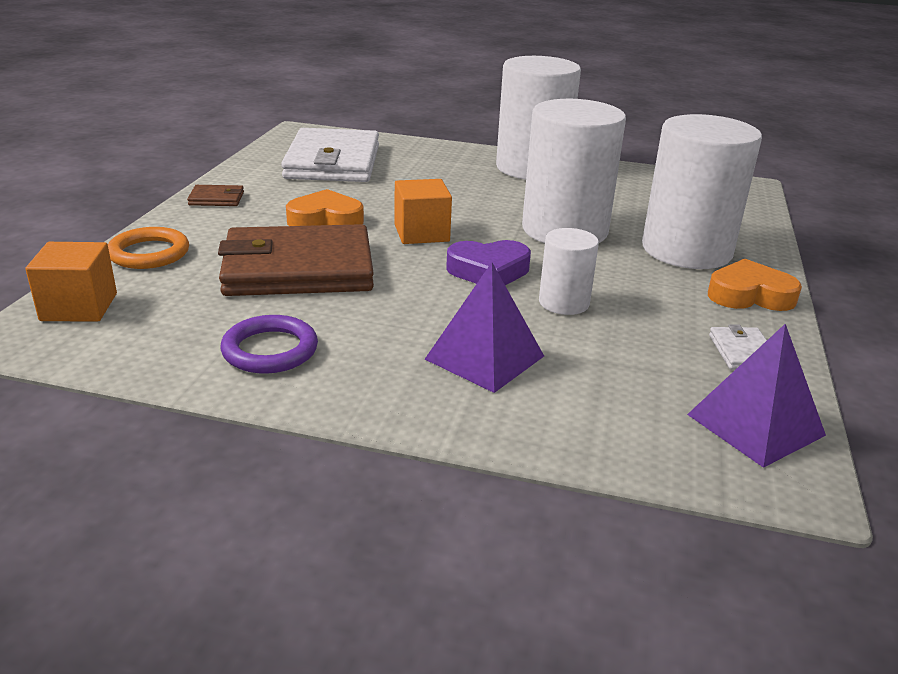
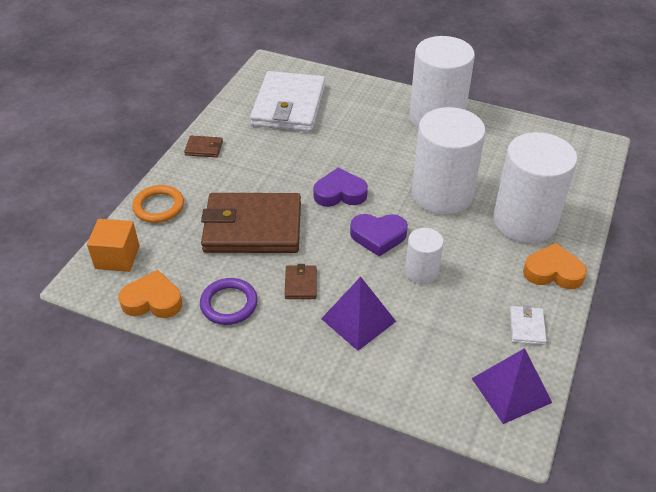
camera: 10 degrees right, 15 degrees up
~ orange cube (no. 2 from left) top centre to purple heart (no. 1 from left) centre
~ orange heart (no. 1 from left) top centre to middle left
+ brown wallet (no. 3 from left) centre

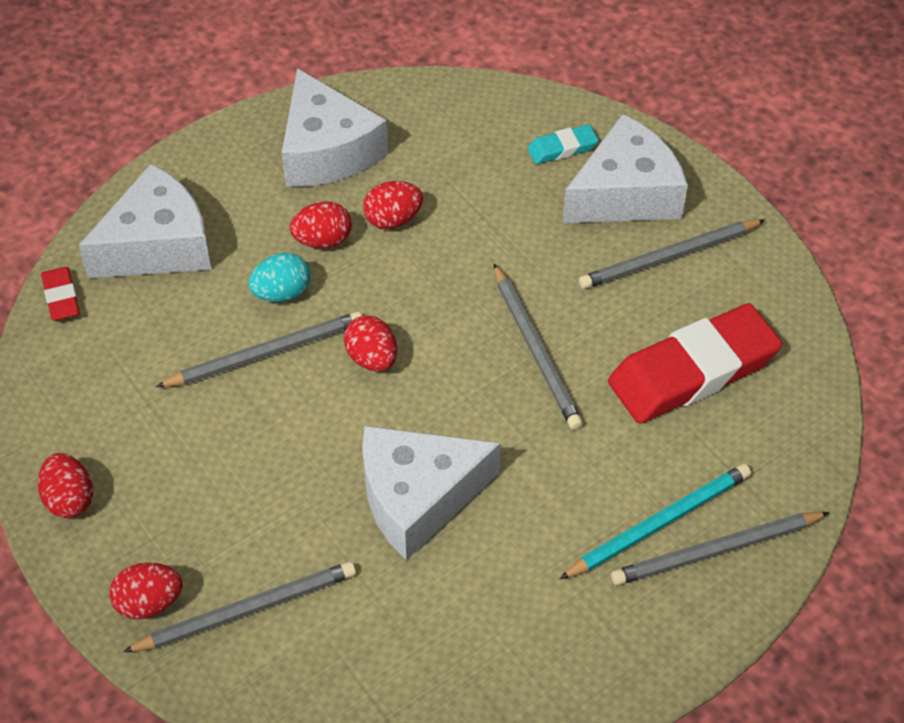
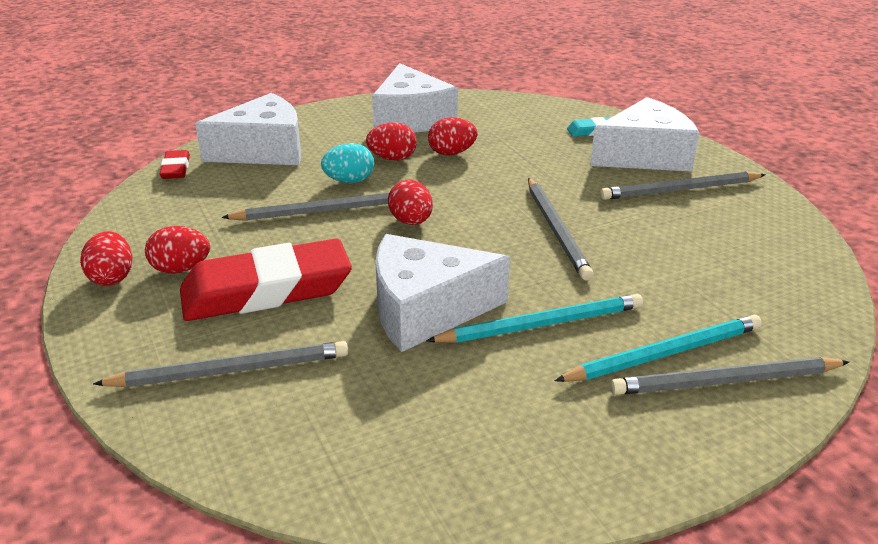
camera: 10 degrees right, 20 degrees down
~ red eraser (no. 2 from left) middle right to middle left
~ red egg (no. 2 from left) bottom left to middle left
+ turquoise pencil (no. 1 from left) centre

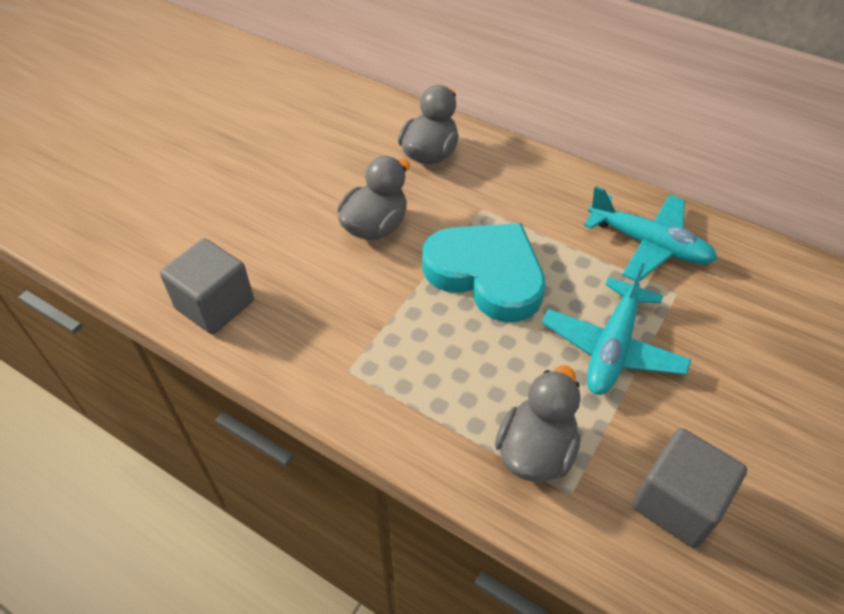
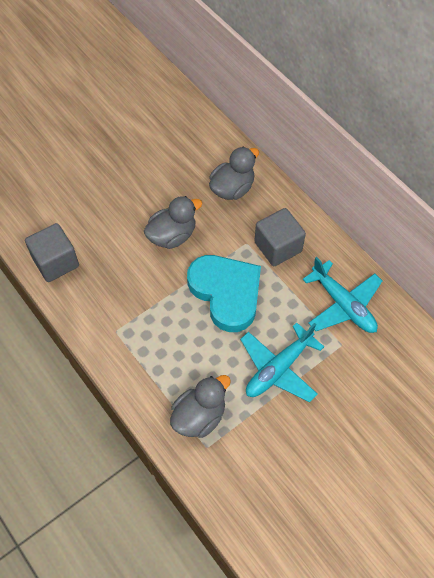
camera: 20 degrees right, 10 degrees up
~ grey cube (no. 2 from left) bottom right to centre

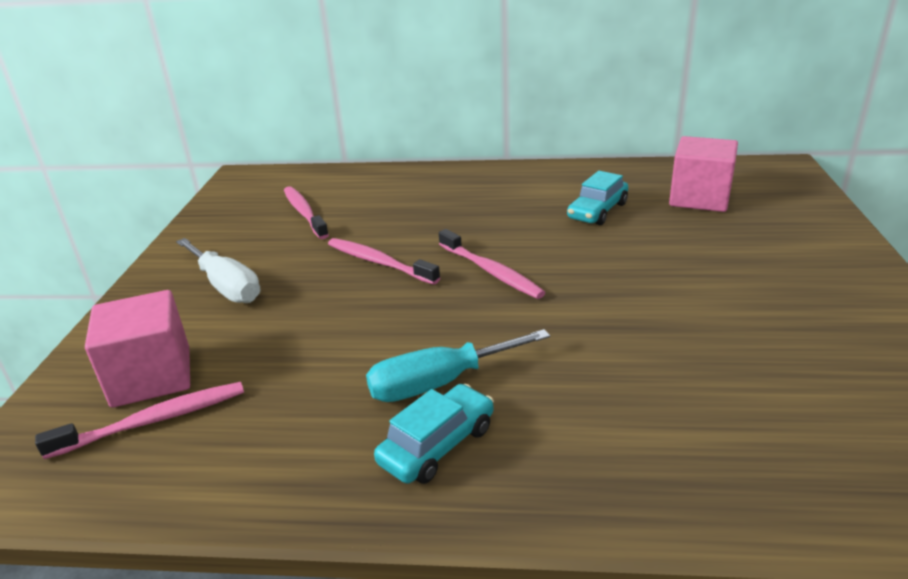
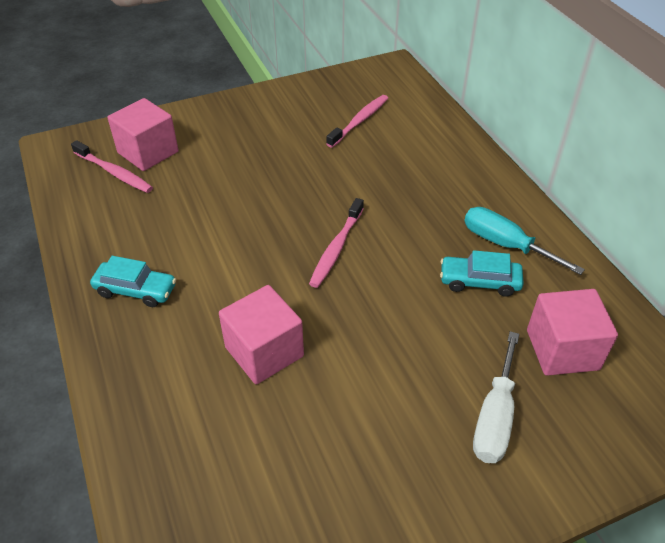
camera: 60 degrees right, 15 degrees up
~ white screwdriver middle left to bottom right
- pink toothbrush (no. 3 from left) centre
~ turquoise screwdriver centre to middle right
+ pink cube (no. 2 from left) centre

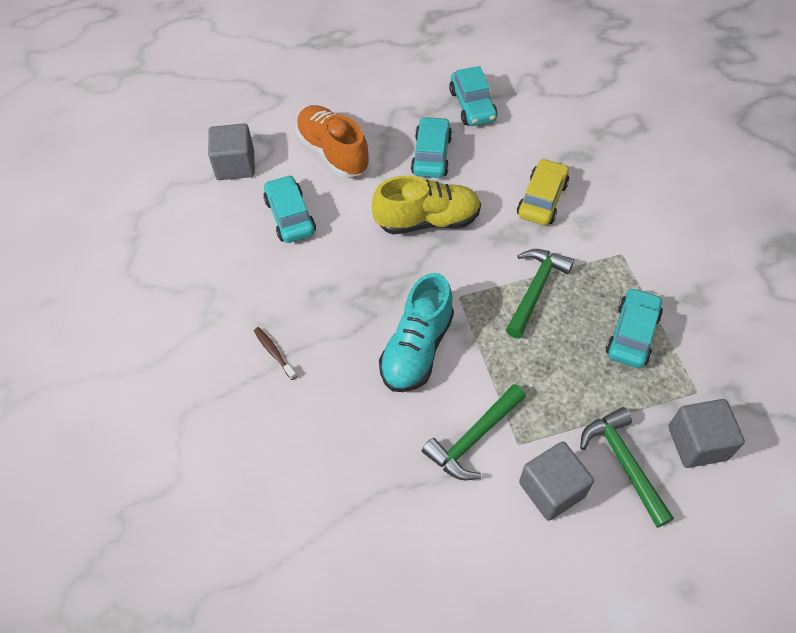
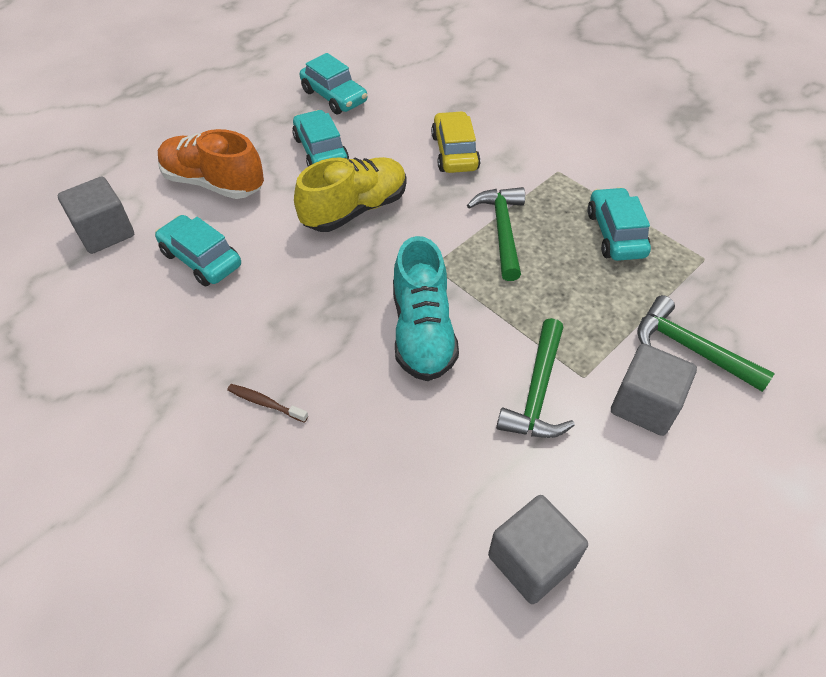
camera: 30 degrees left, 5 degrees down
~ grey cube (no. 3 from left in the first image) bottom right to grey cube (no. 2 from left) bottom centre

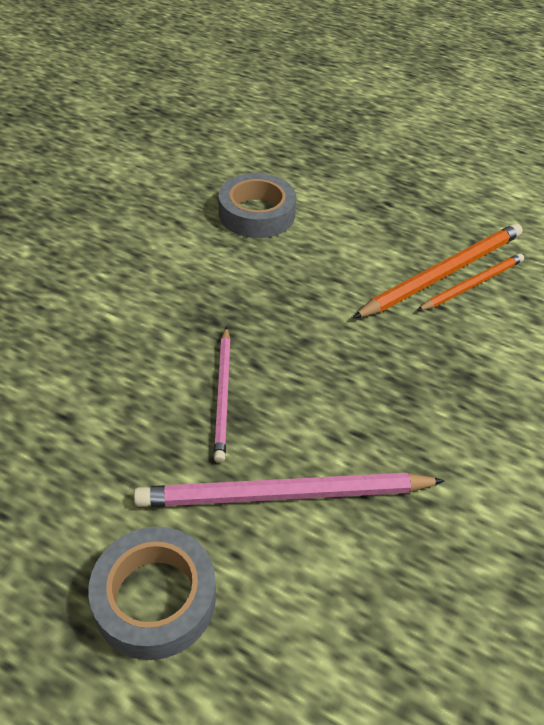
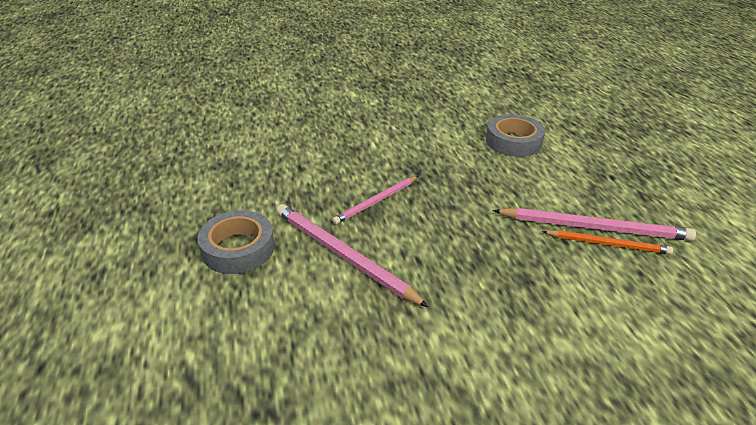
camera: 50 degrees right, 10 degrees down
~ orange pencil (no. 1 from left) middle right to pink pencil (no. 3 from left) middle right

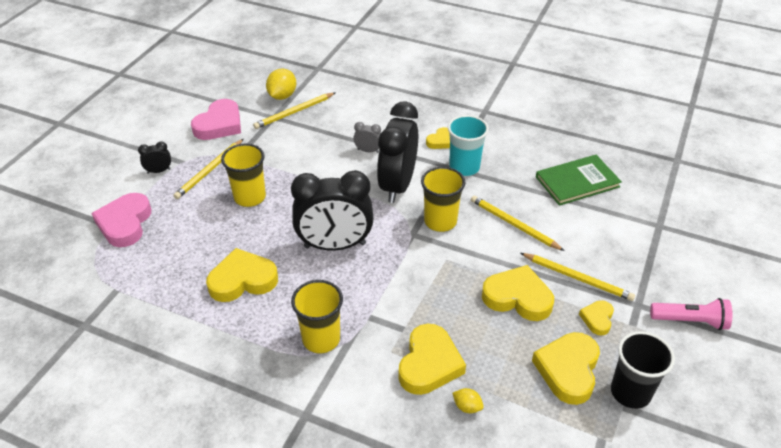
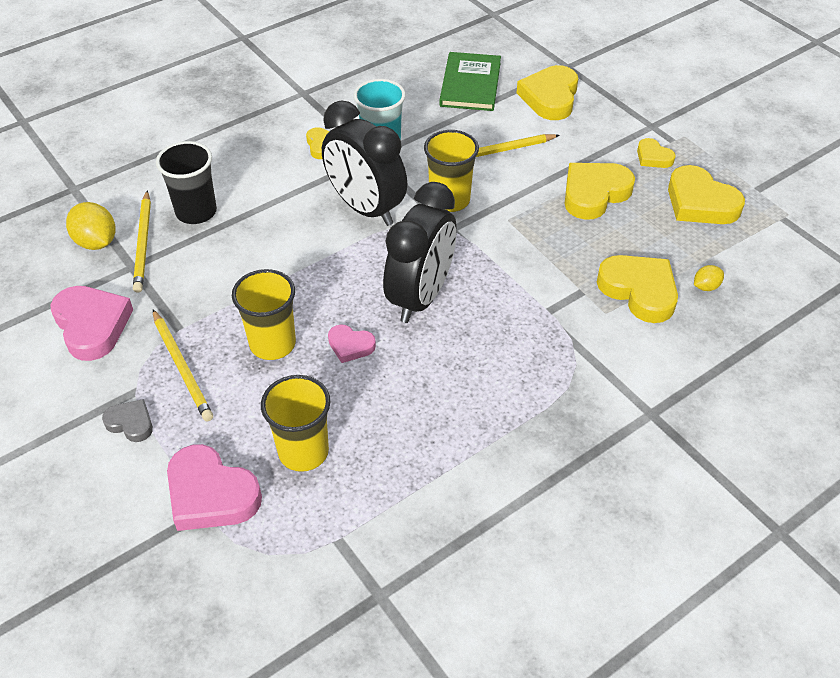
camera: 60 degrees left, 5 degrees up
- grey clock top centre
~ black clock (no. 1 from left) middle left to grey heart middle left
~ yellow heart (no. 1 from left in the first image) middle left to yellow heart (no. 2 from left) top centre
- yellow pencil (no. 4 from left) middle right
~ yellow cup (no. 2 from left) bottom centre to centre
- pink flashlight bottom right
~ black cup bottom right to top left
+ pink heart (no. 3 from left) centre

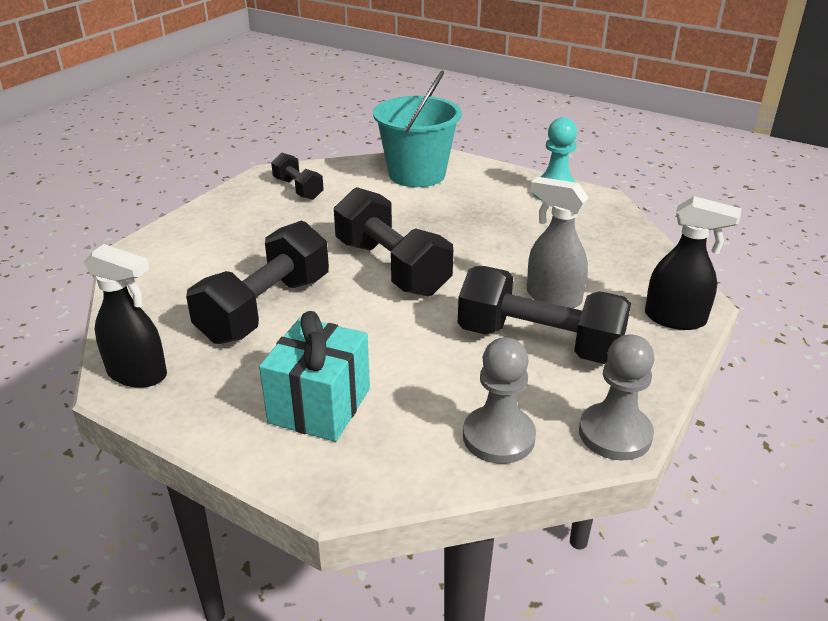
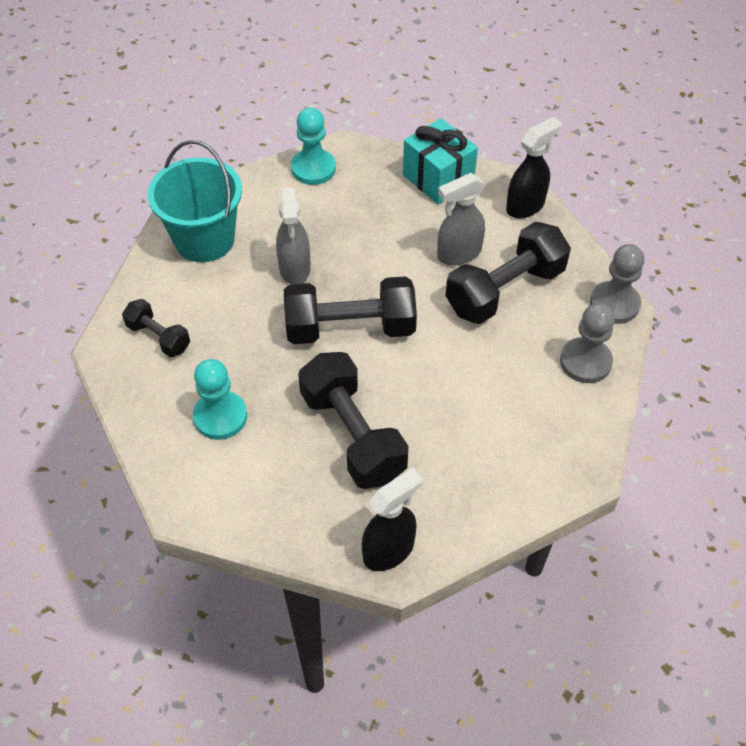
camera: 60 degrees left, 20 degrees up
~ black dumbbell (no. 2 from left in the first image) top centre = middle left 45 degrees clockwise
~ turquoise gift centre to top centre
+ grey spray bottle (no. 1 from left) top centre
+ turquoise pawn (no. 1 from left) middle left

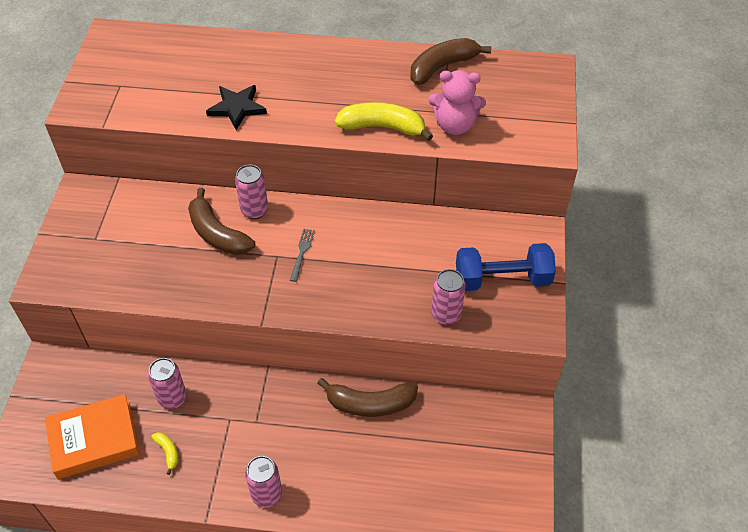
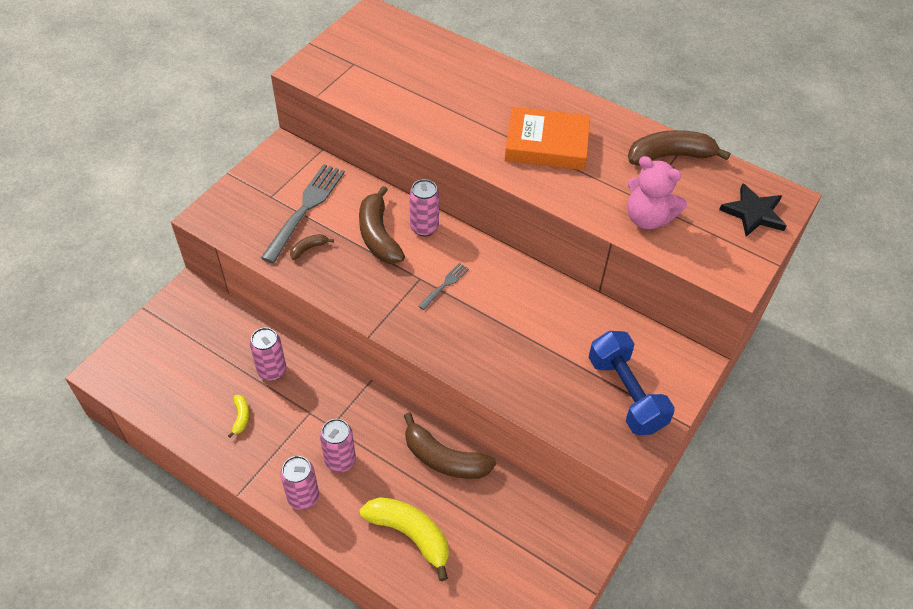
camera: 25 degrees right, 0 degrees up
~ black star top left to middle right
~ yellow banana (no. 2 from left) top centre to bottom centre
~ blue dumbbell middle right = middle right 45 degrees clockwise
~ pink can (no. 4 from left in the first image) centre to pink can (no. 3 from left) bottom centre
~ orange book bottom left to top centre
+ grey fork (no. 1 from left) middle left
+ brown banana (no. 1 from left) centre

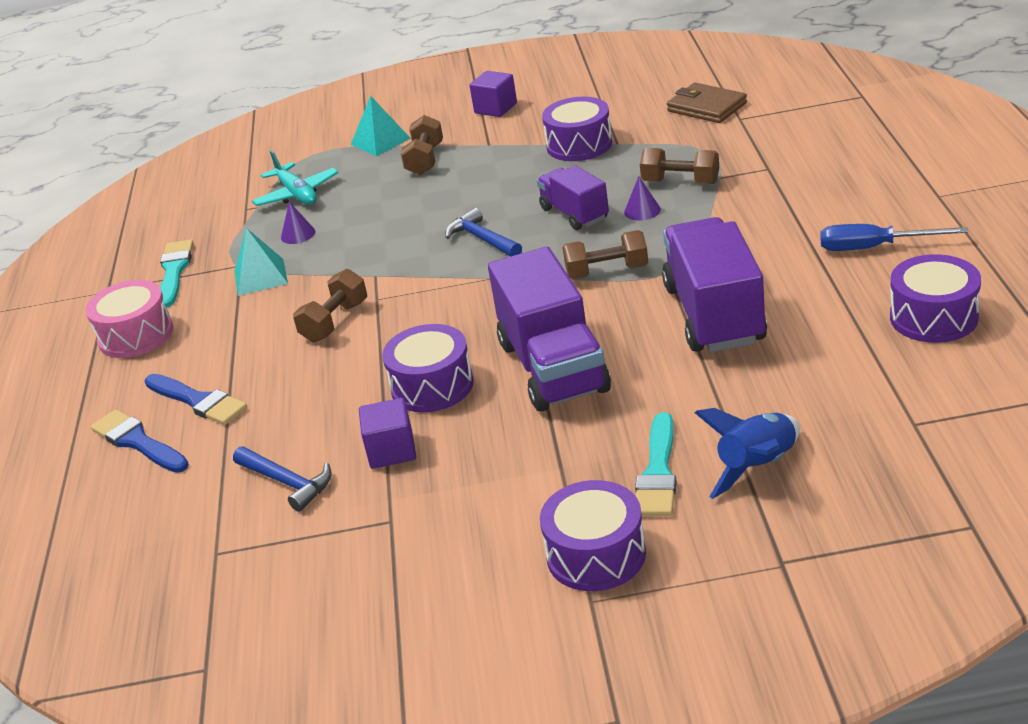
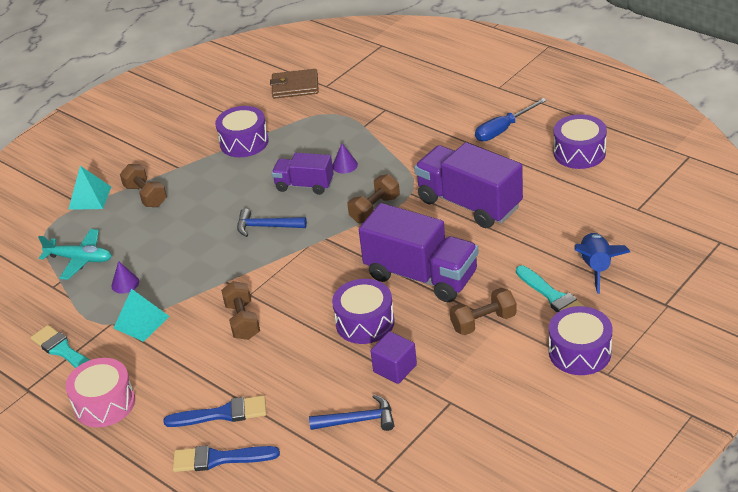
camera: 45 degrees left, 5 degrees up
- purple cube (no. 2 from left) top centre
~ brown dumbbell (no. 4 from left) top centre to centre

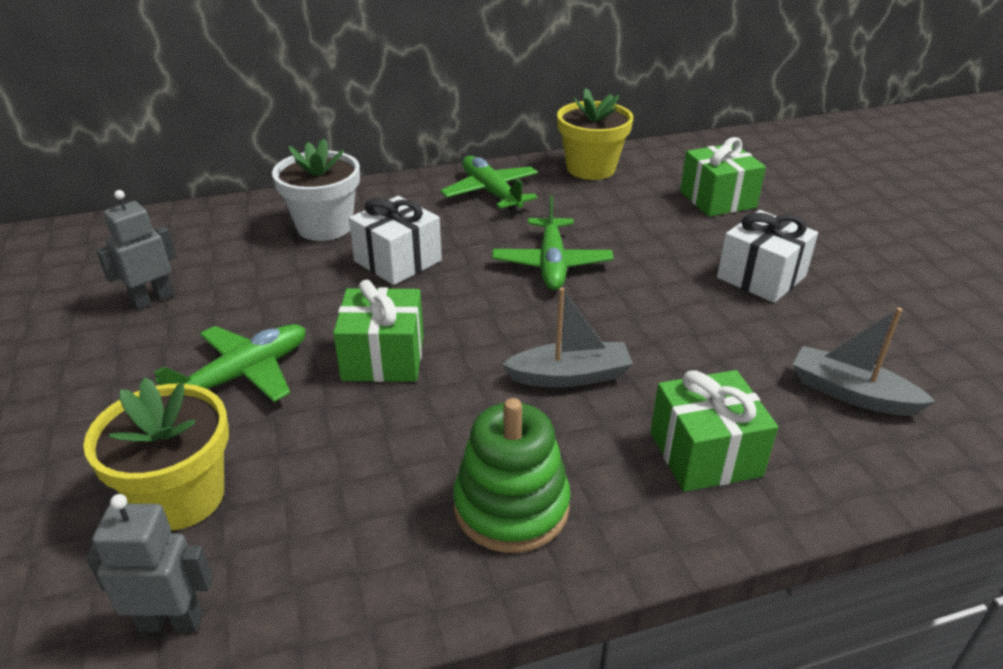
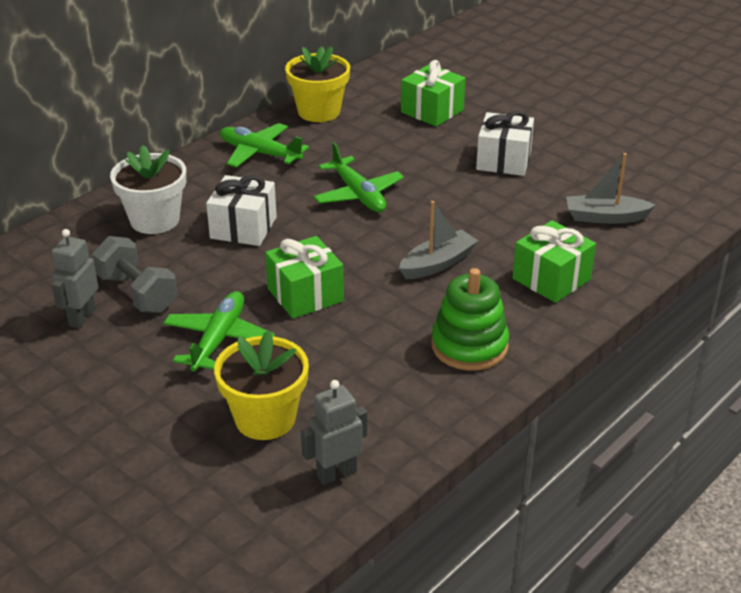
camera: 30 degrees left, 0 degrees up
+ grey dumbbell middle left

